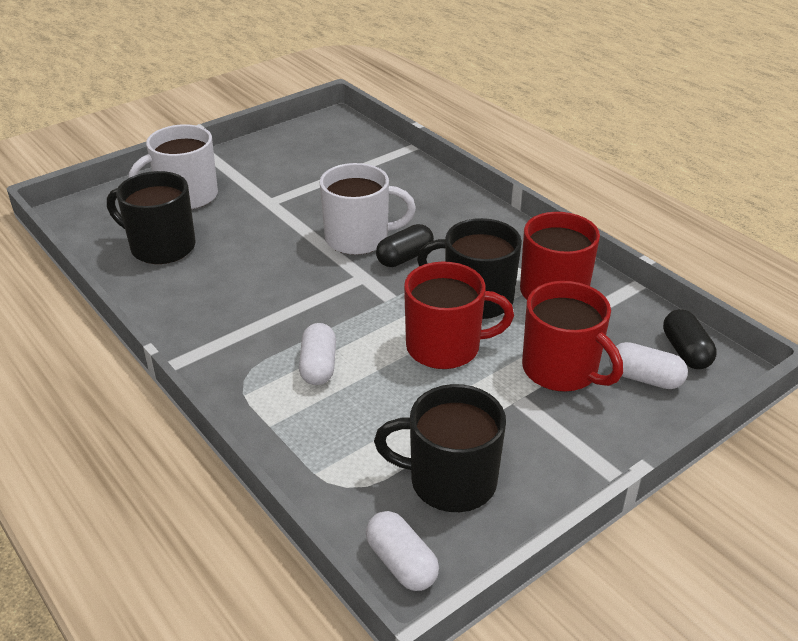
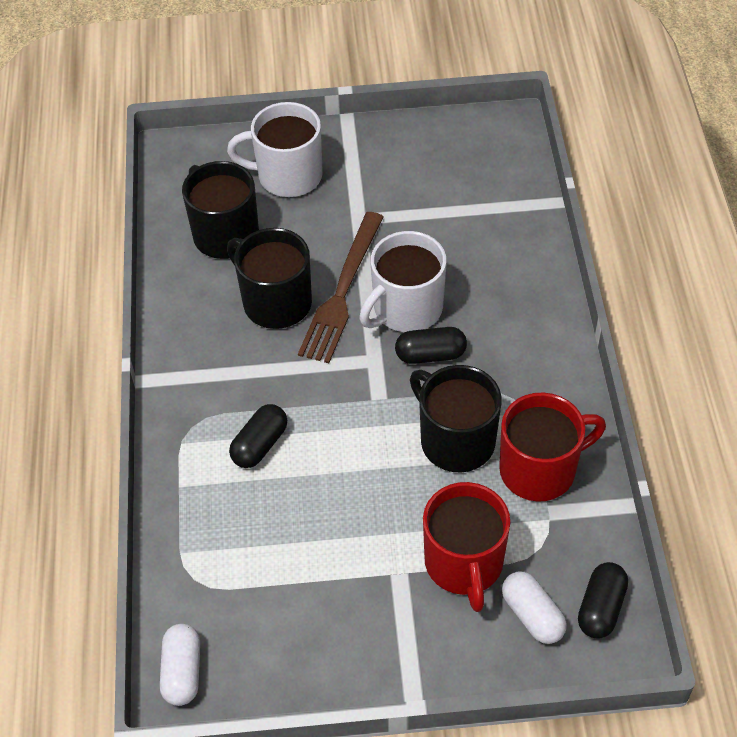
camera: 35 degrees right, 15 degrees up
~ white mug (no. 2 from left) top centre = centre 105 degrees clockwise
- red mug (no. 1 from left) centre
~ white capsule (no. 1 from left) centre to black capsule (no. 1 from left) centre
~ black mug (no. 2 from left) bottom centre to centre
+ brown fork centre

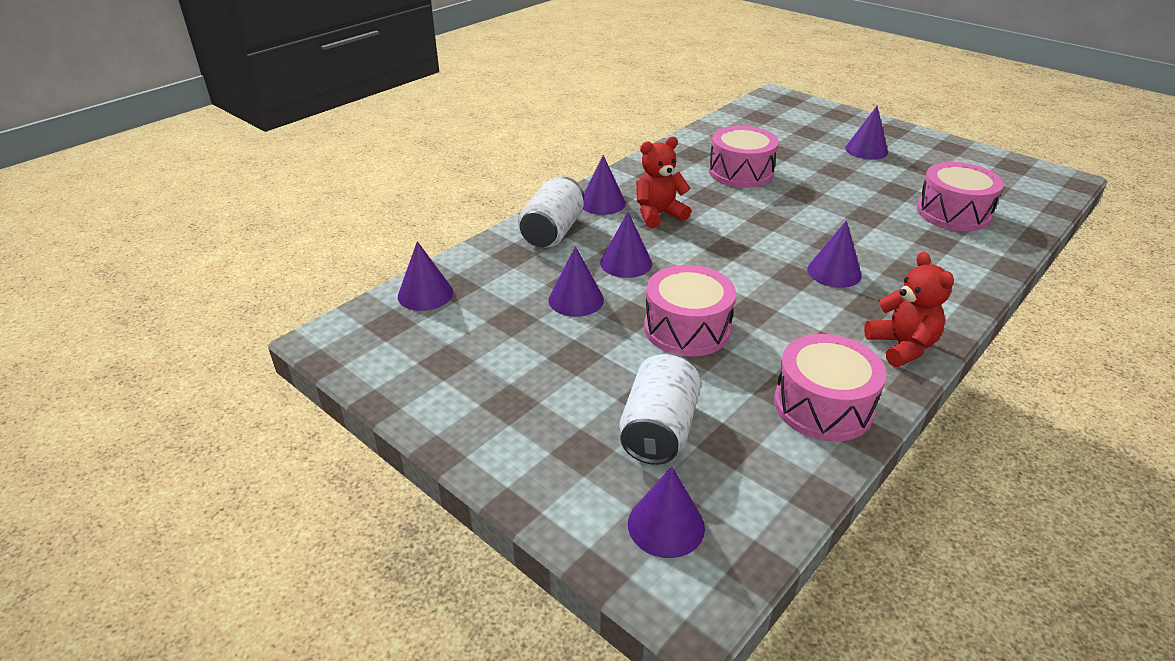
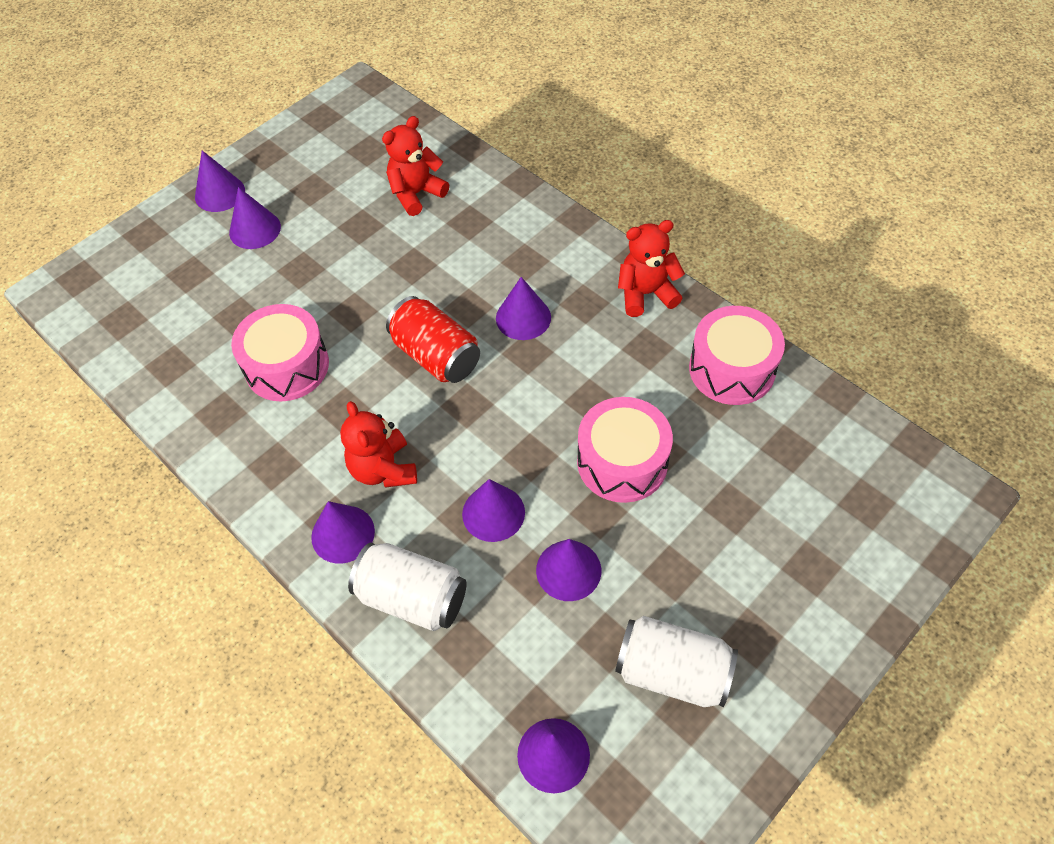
camera: 85 degrees left, 20 degrees up
~ pink drum (no. 4 from left) top right to red teddy bear (no. 2 from left) top centre
~ white can (no. 2 from left) centre to bottom centre
~ purple cone (no. 5 from left in the first image) bottom centre to purple cone (no. 1 from left) top left
+ red can centre

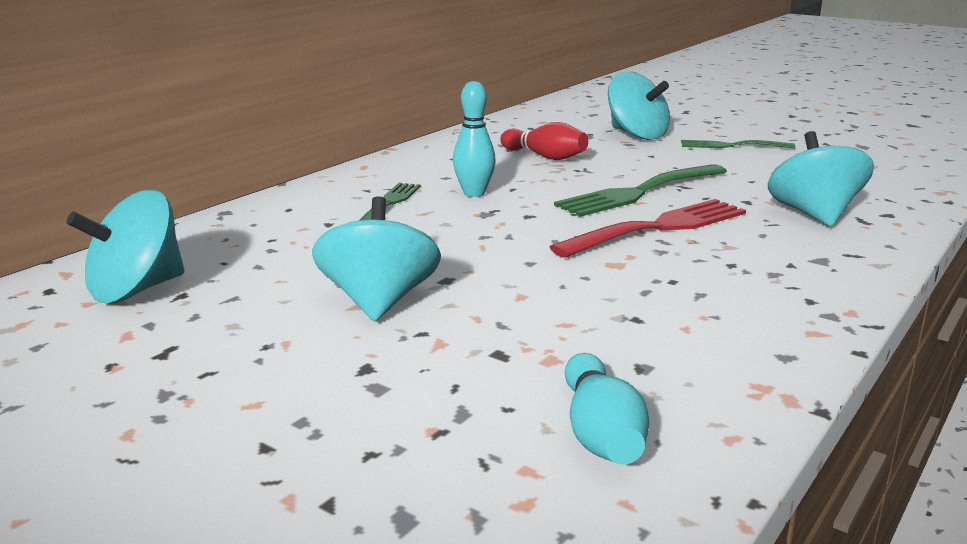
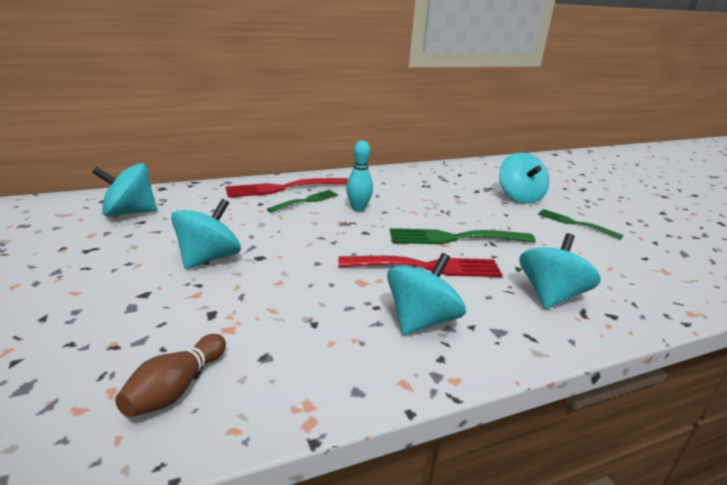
camera: 30 degrees right, 5 degrees up
- red bowling pin top centre
~ turquoise bowling pin (no. 2 from left) bottom centre to brown bowling pin bottom left
+ red fork (no. 1 from left) centre
+ turquoise spinning top (no. 3 from left) centre

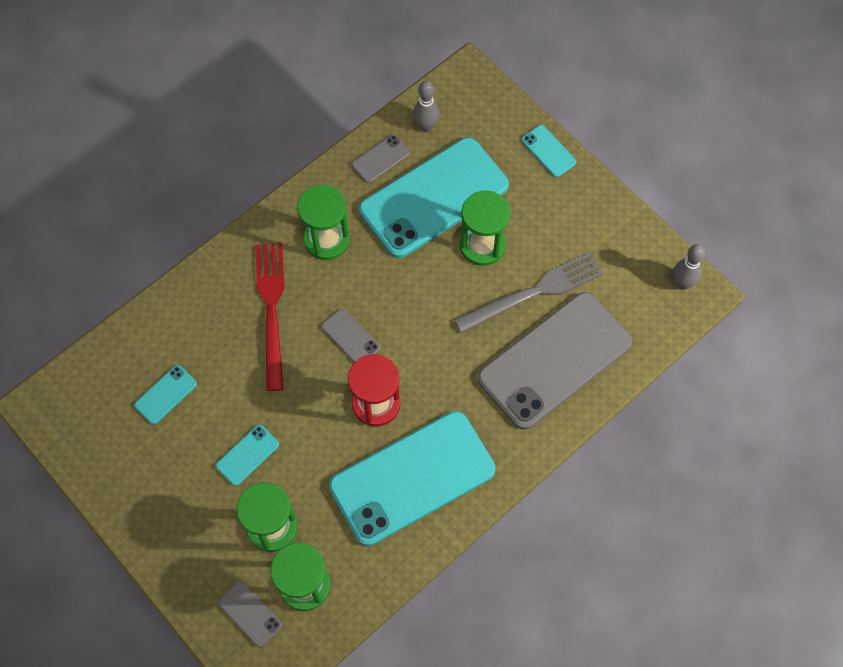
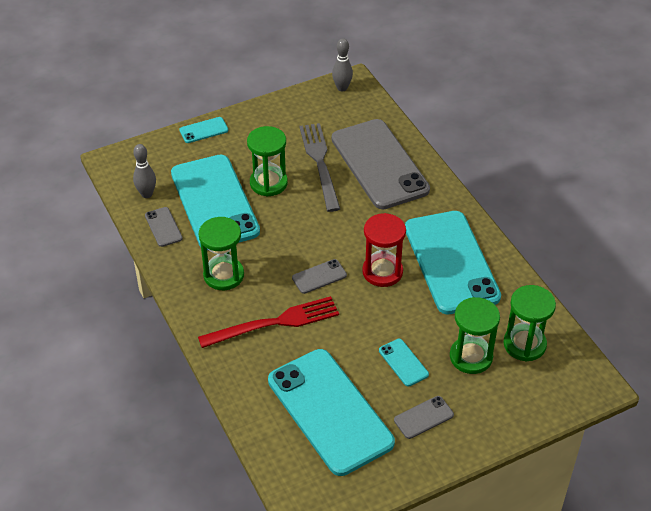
camera: 75 degrees left, 20 degrees down
~ red fork middle left = centre 150 degrees clockwise
~ turquoise phone (no. 1 from left in the first image) middle left = bottom centre x2.48
~ grey phone (no. 1 from left in the first image) bottom left to grey phone (no. 4 from left) bottom centre

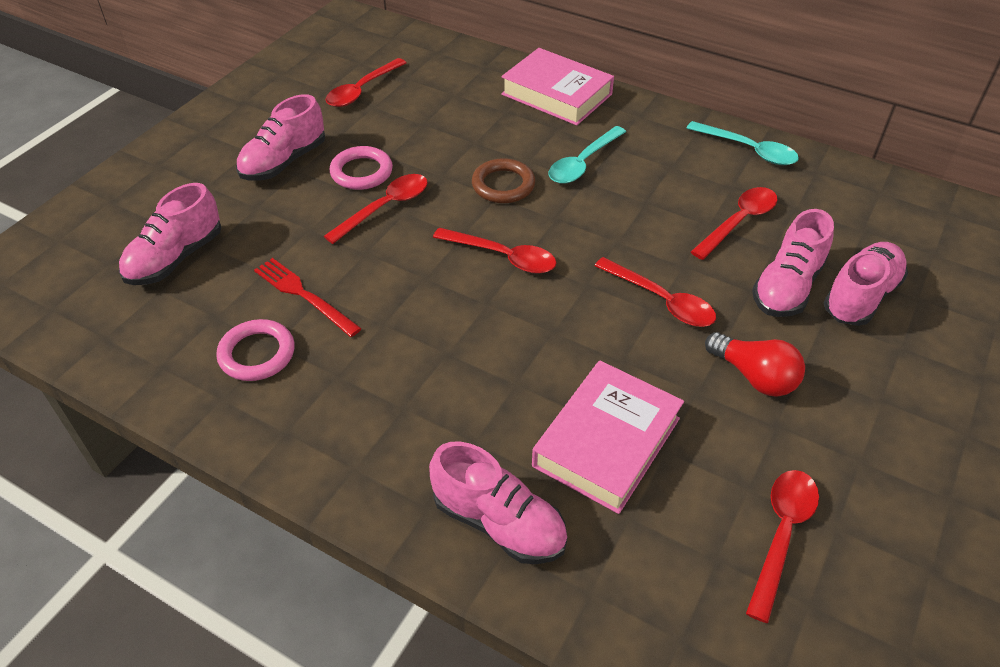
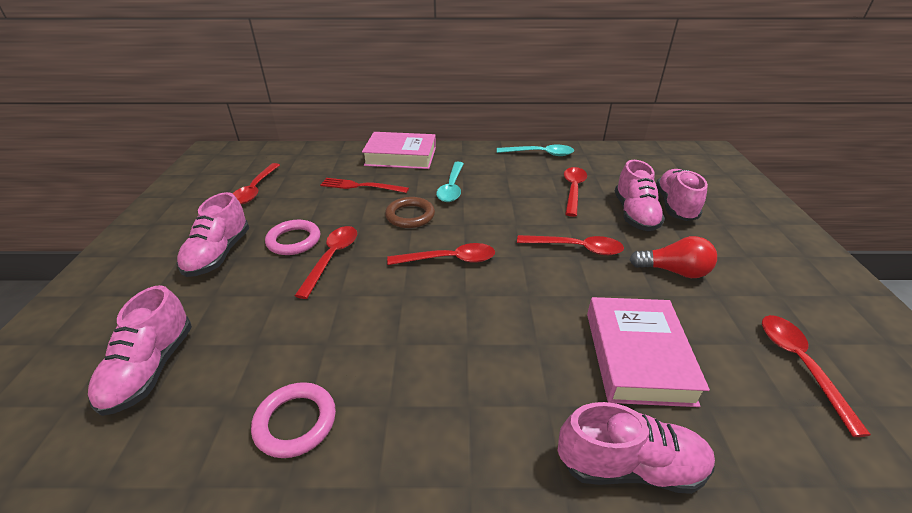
camera: 30 degrees left, 10 degrees down
~ red fork middle left to centre

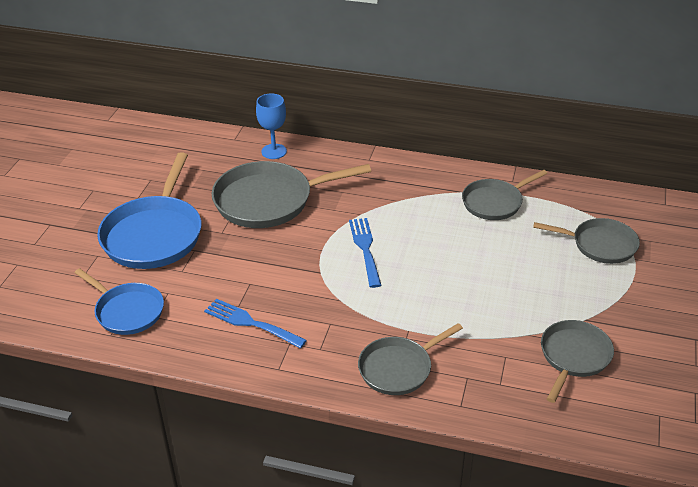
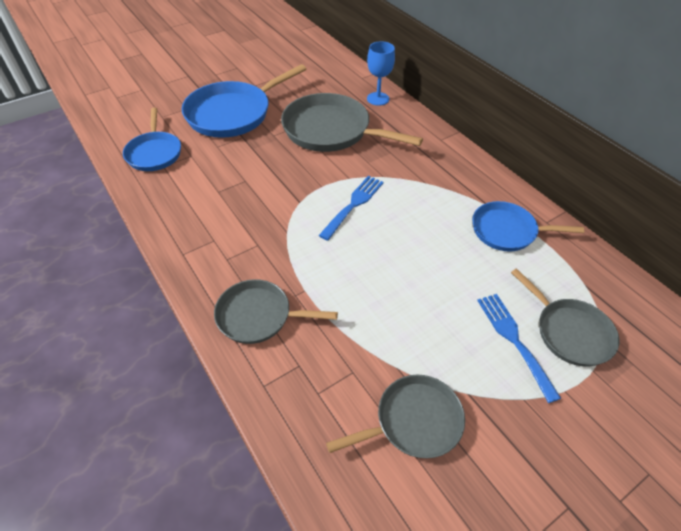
camera: 40 degrees right, 10 degrees up
~ grey pan (no. 3 from left) middle right to blue pan (no. 3 from left) middle right
~ blue fork (no. 1 from left in the first image) centre to blue fork (no. 2 from left) middle right

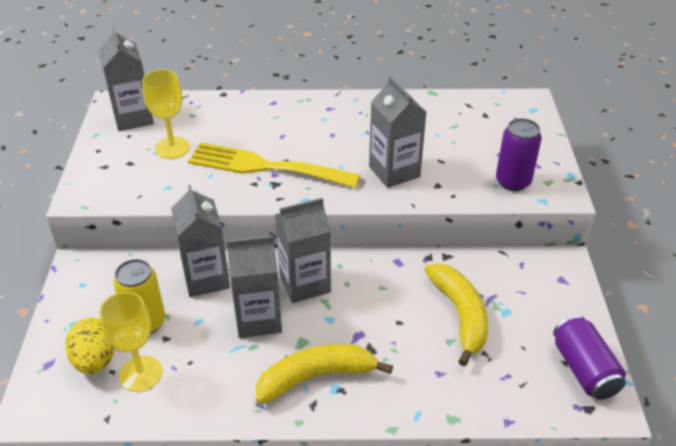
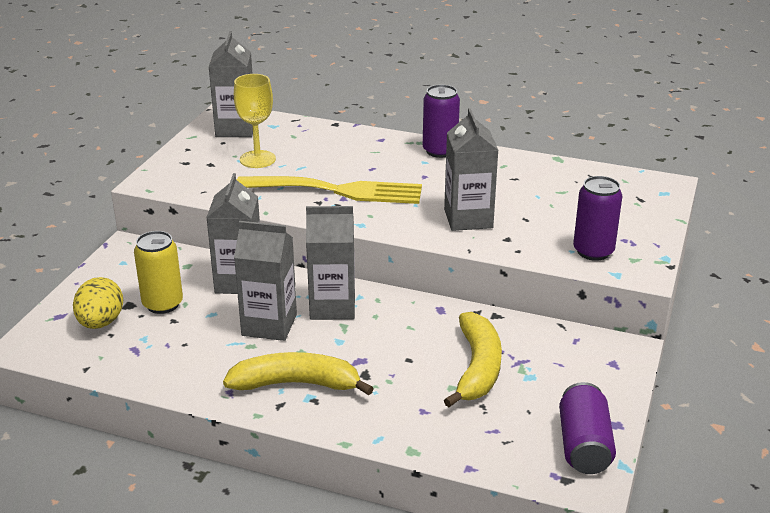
camera: 20 degrees right, 10 degrees down
~ yellow fork centre = centre 150 degrees clockwise
- yellow goblet (no. 1 from left) bottom left
+ purple can (no. 1 from left) top centre

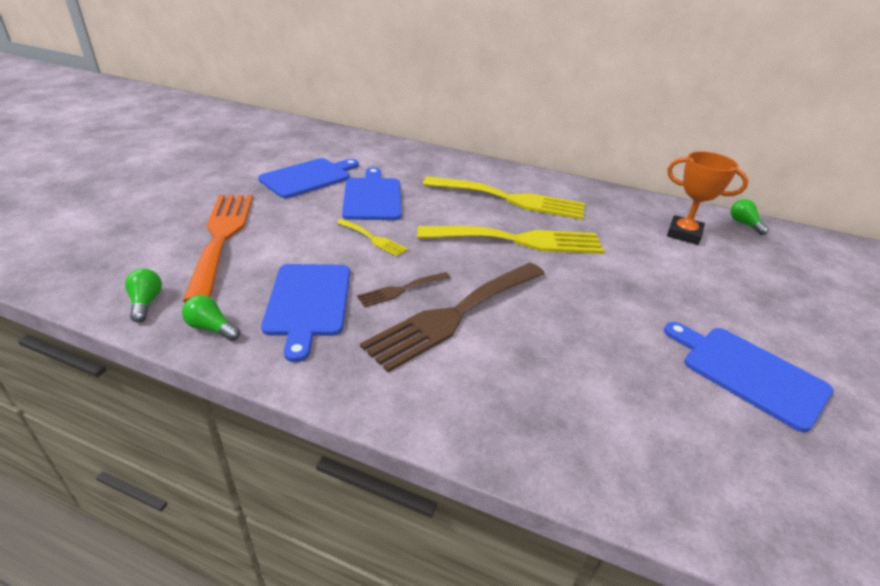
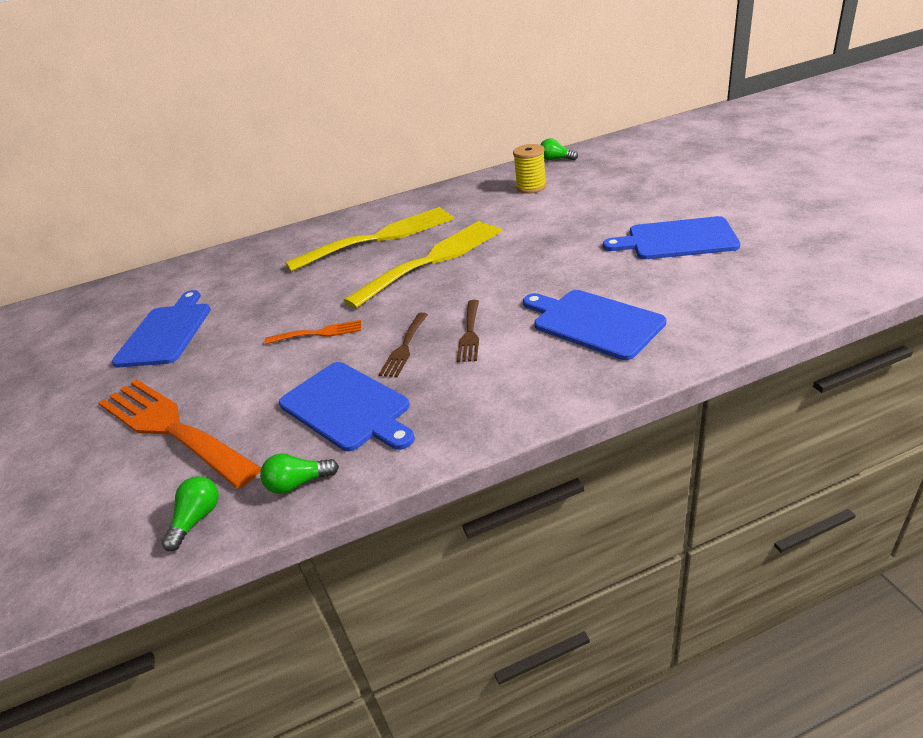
camera: 35 degrees left, 0 degrees up
~ orange trophy middle right to yellow spool top centre
~ blue cutting board (no. 3 from left) top centre to centre
~ yellow fork (no. 1 from left) centre to orange fork (no. 2 from left) centre
~ brown fork (no. 2 from left) centre = centre x0.46
~ green light bulb (no. 1 from left) middle left = bottom left 75 degrees clockwise

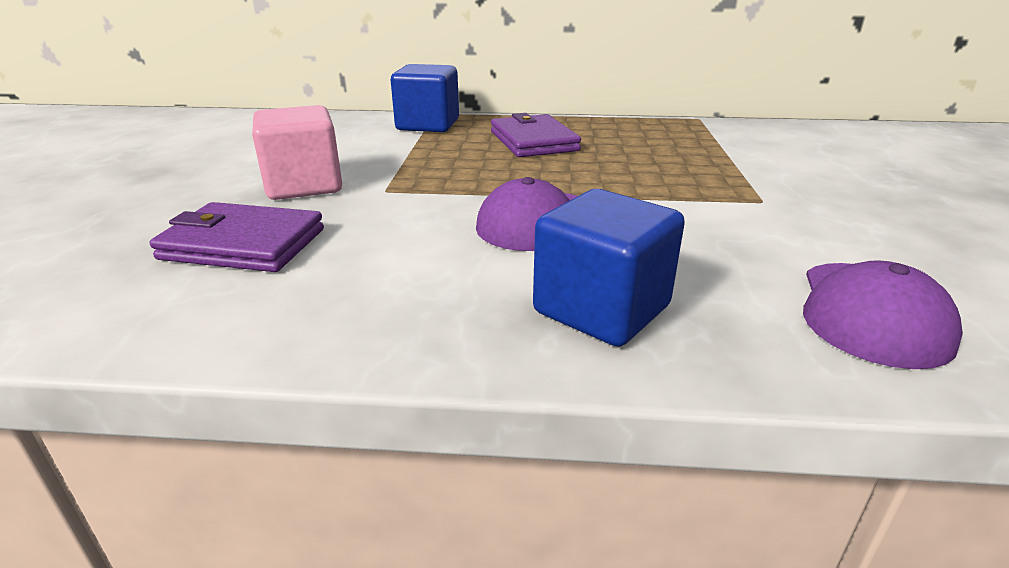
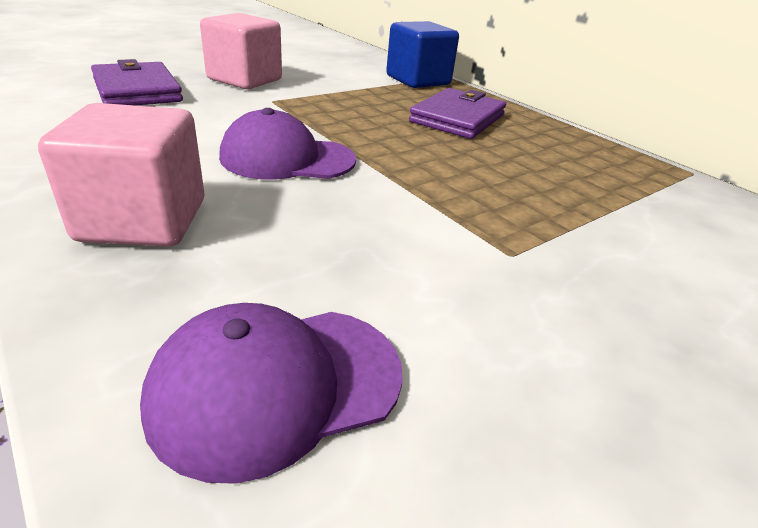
camera: 45 degrees right, 5 degrees up
~ blue cube (no. 2 from left) centre to pink cube (no. 1 from left) top left

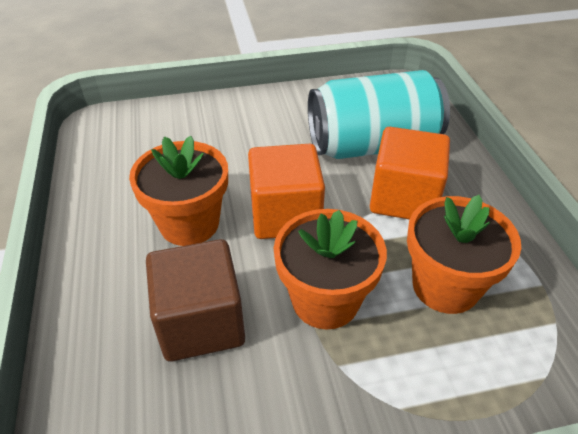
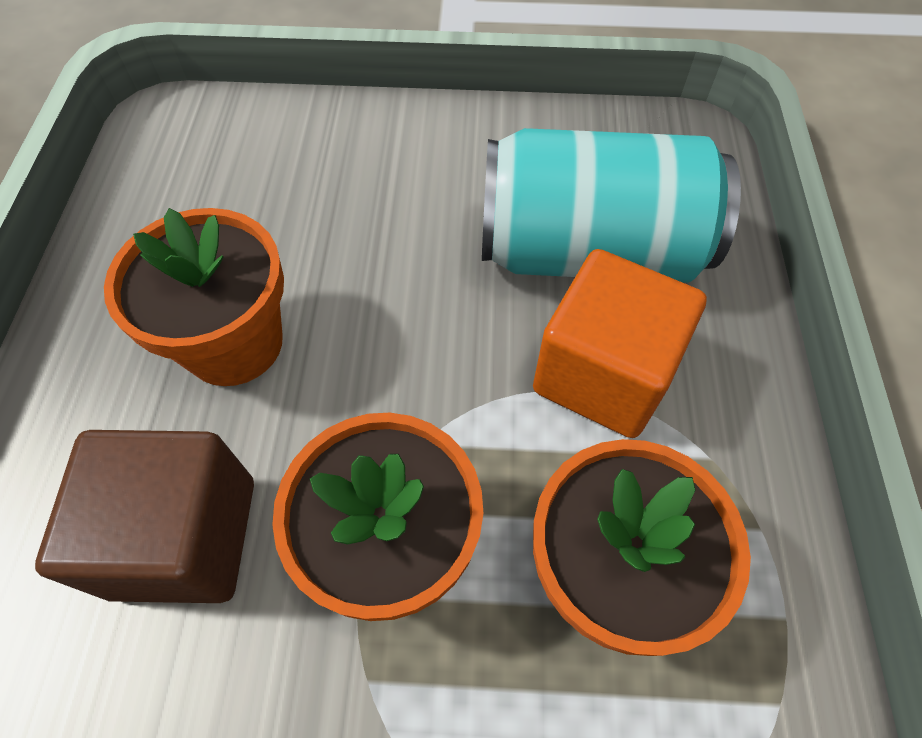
camera: 15 degrees right, 15 degrees up
- orange cube (no. 1 from left) centre

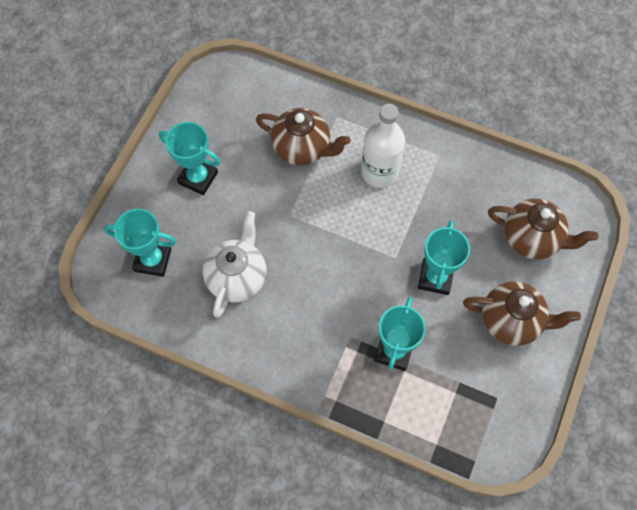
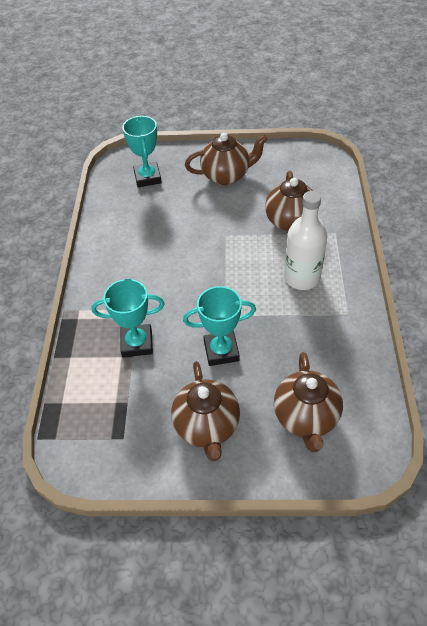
camera: 70 degrees right, 15 degrees down
~ turquoise trophy (no. 2 from left) top left to brown teapot (no. 2 from left) top centre
- white teapot centre

